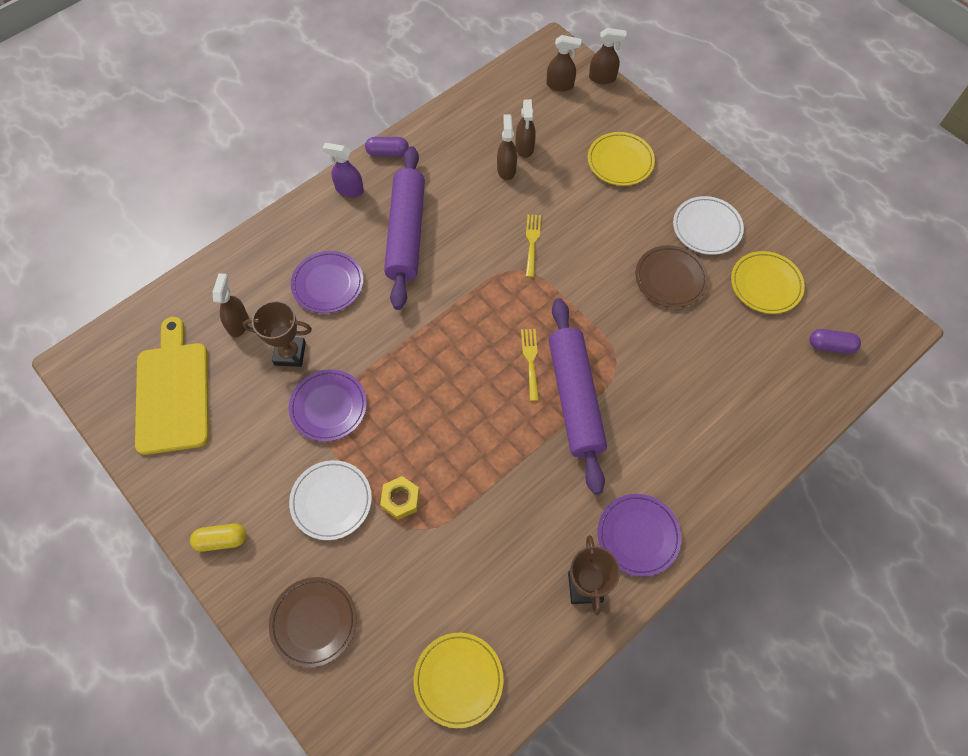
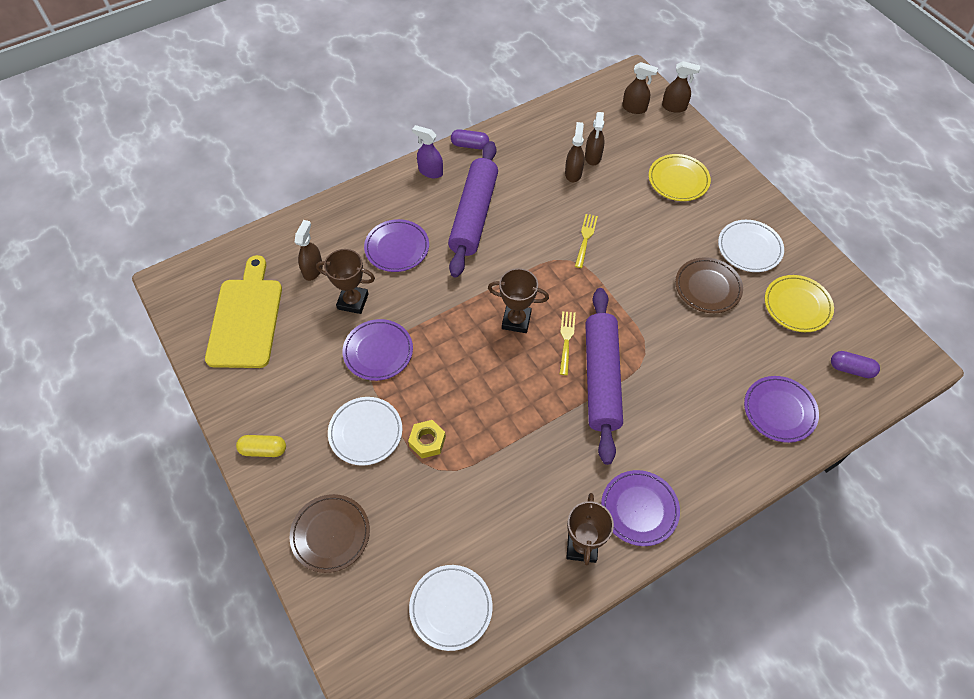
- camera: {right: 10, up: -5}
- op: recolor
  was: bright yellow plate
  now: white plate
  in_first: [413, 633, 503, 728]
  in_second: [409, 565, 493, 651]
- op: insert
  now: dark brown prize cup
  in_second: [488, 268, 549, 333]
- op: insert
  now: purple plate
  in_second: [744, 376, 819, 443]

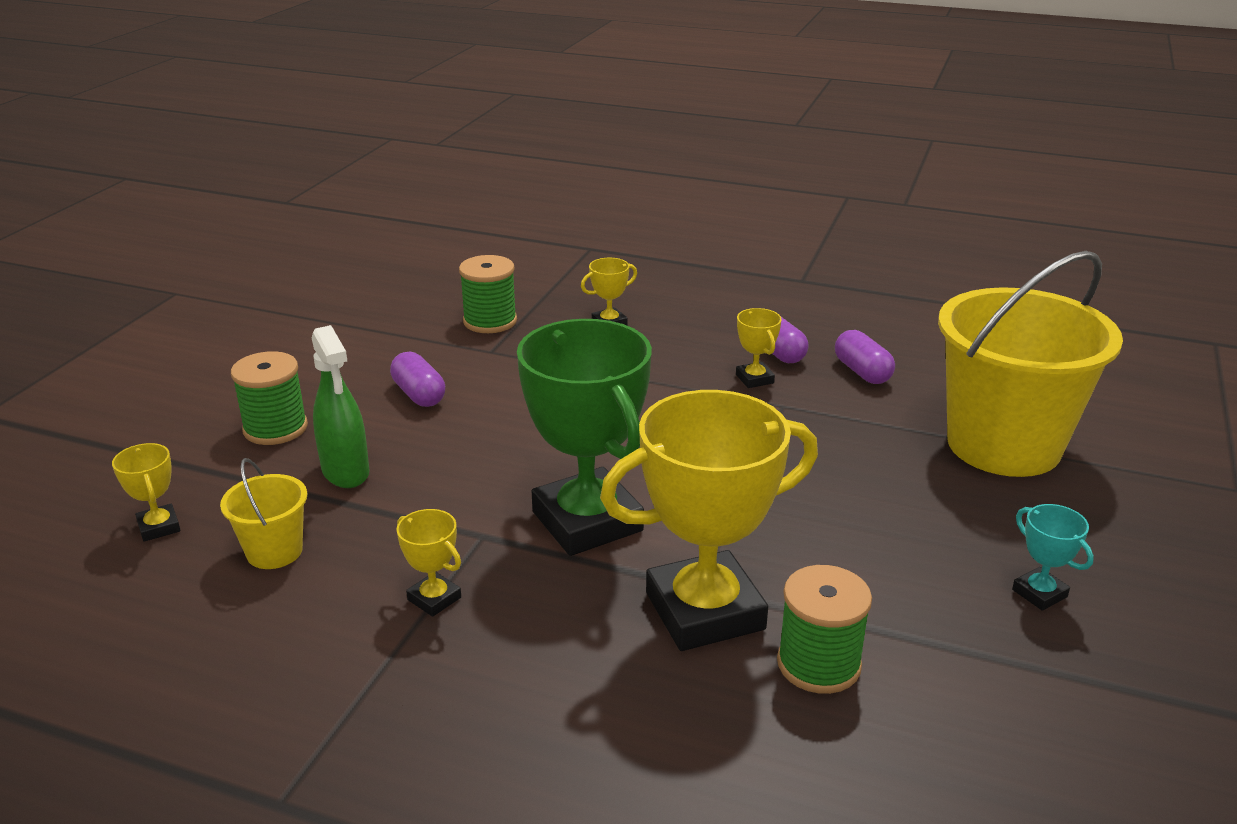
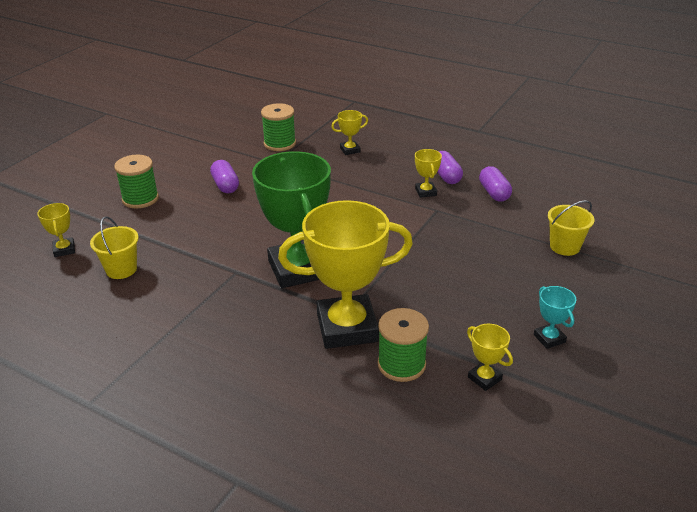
- camera: {right: 10, up: 5}
- op: resize
  was: bright yellow sand bucket
  in_first: [938, 251, 1123, 477]
  in_second: [548, 200, 595, 256]
  ratio: 0.43
- op: delete
  was: emerald sprayer
  in_first: [312, 325, 370, 488]
- op: move
  was: bright yellow prize cup
  in_first: [396, 509, 461, 617]
  in_second: [467, 324, 513, 391]

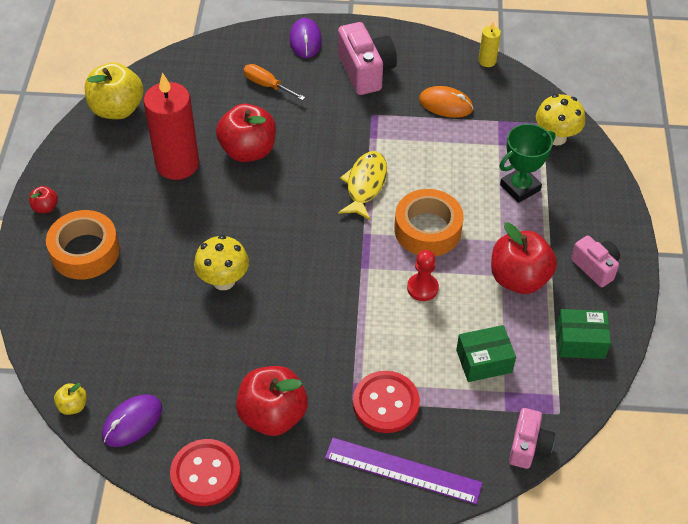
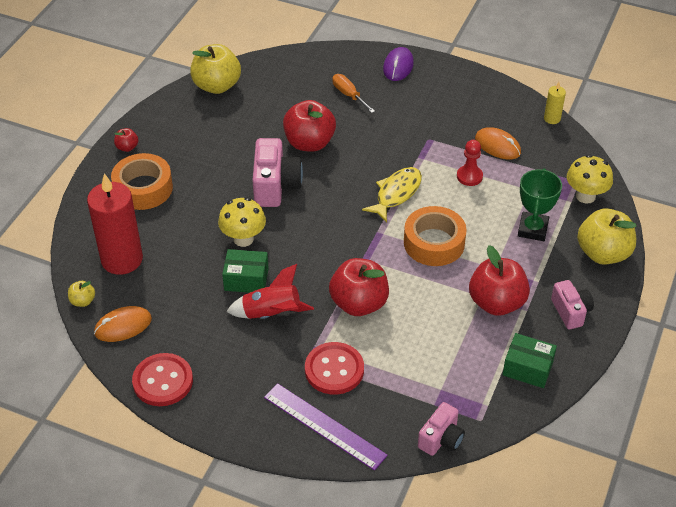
- camera: {right: 20, up: -5}
- op: move
  was: pink camera
  in_first: [338, 22, 397, 95]
  in_second: [252, 138, 303, 207]
- op: move
  was: scarlet wax candle
  in_first: [144, 72, 199, 180]
  in_second: [87, 173, 143, 275]
- op: rotate
  was: emerald prize cup
  in_first: [499, 124, 555, 203]
  in_second: [518, 168, 562, 241]
  clockwise: -60
- op: move
  was: scarlet pawn
  in_first: [407, 250, 439, 301]
  in_second: [457, 140, 483, 186]
- op: move
  was: emerald package
  in_first: [456, 325, 516, 382]
  in_second: [222, 249, 269, 293]
- op: move
  was: scarlet apple
  in_first: [236, 366, 308, 436]
  in_second: [329, 258, 389, 316]
- op: recolor
  was: purple mouse
  now: orange-coloured mouse
  in_first: [102, 395, 162, 447]
  in_second: [94, 306, 152, 342]
- op: insert
  now: bright yellow apple
  in_second: [577, 208, 636, 265]
- op: insert
  now: scarlet toy rocket
  in_second: [226, 264, 314, 319]

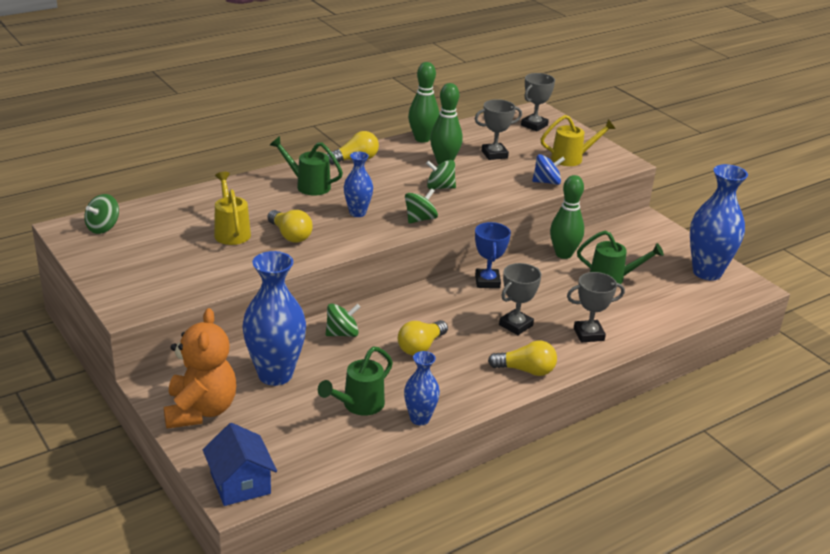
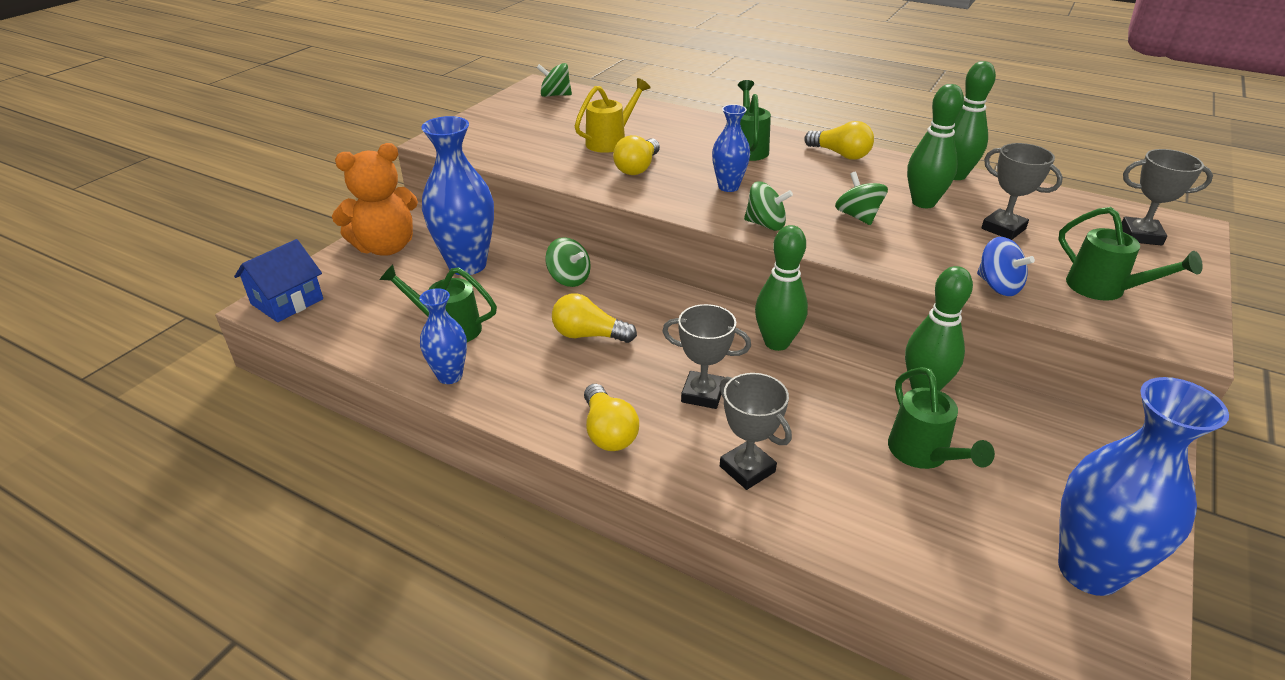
- camera: {right: 65, up: 5}
- op: recolor
  was: bright yellow watering can
  now: emerald watering can
  in_first: [541, 115, 616, 166]
  in_second: [1058, 207, 1203, 301]
- op: replace
  was: blue prize cup
  now: emerald skittle
  in_first: [475, 222, 511, 288]
  in_second: [755, 225, 808, 351]

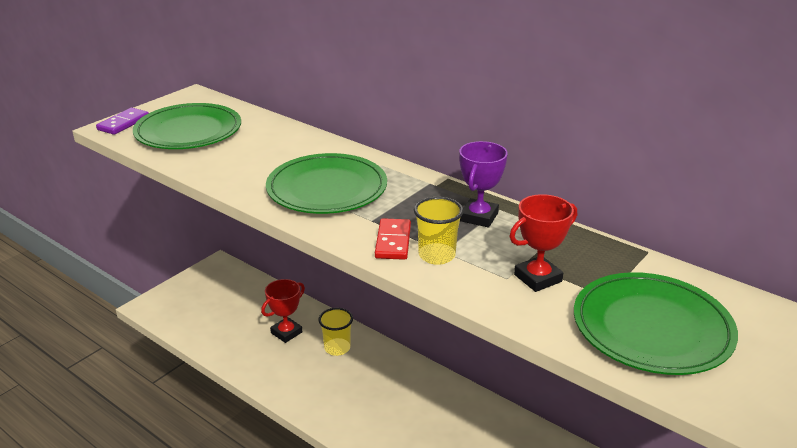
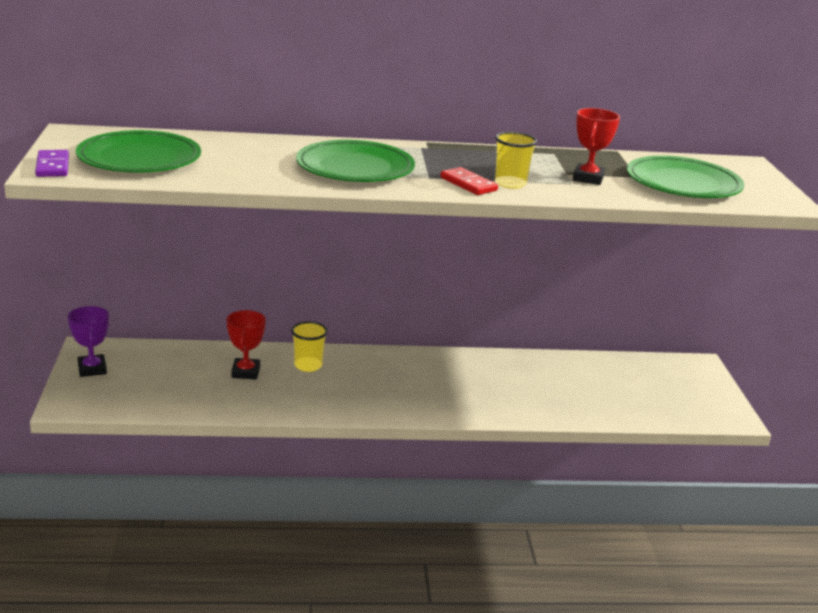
- camera: {right: -45, up: -5}
- op: move
  was: purple prize cup
  in_first: [459, 141, 508, 227]
  in_second: [68, 306, 109, 377]

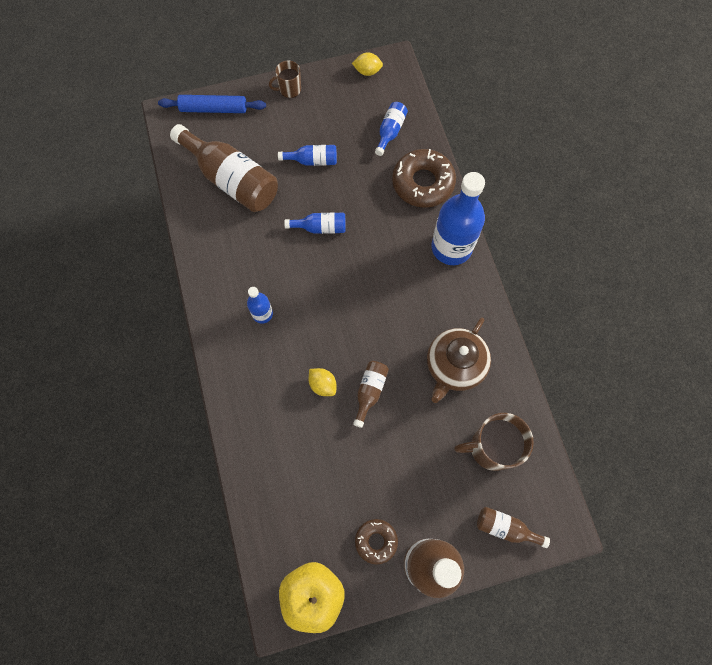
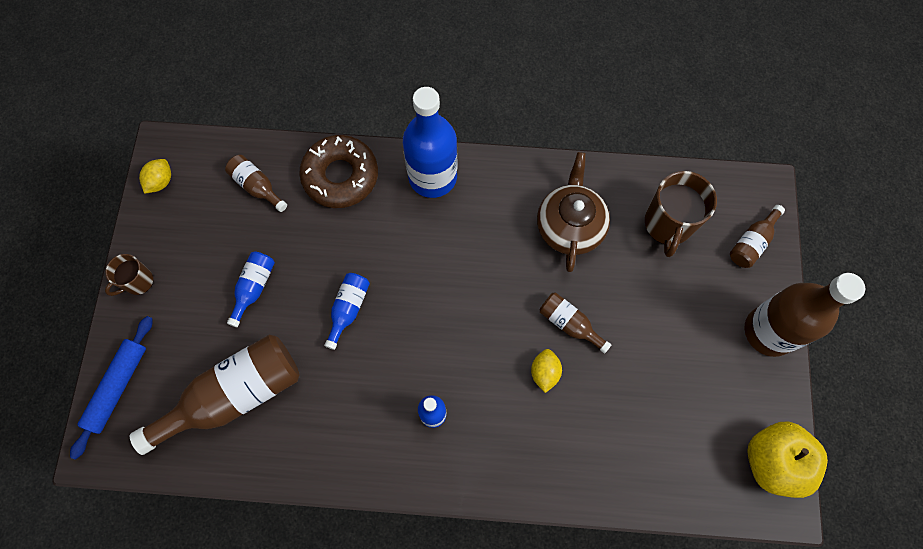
- camera: {right: -70, up: 0}
- op: rotate
  was: dark brown tea mug
  in_first: [269, 61, 301, 98]
  in_second: [105, 254, 153, 296]
  clockwise: 45
- op: recolor
  was: blue flask
  now: dark brown flask
  in_first: [375, 102, 408, 156]
  in_second: [225, 155, 287, 212]
- op: rotate
  was: dark brown teapot
  in_first: [427, 317, 491, 403]
  in_second: [537, 152, 610, 272]
  clockwise: -135
- op: rotate
  was: bright yellow lemon
  in_first: [309, 368, 337, 396]
  in_second: [531, 349, 562, 393]
  clockwise: -60
- op: delete
  was: dark brown glazed donut
  in_first: [355, 519, 398, 565]

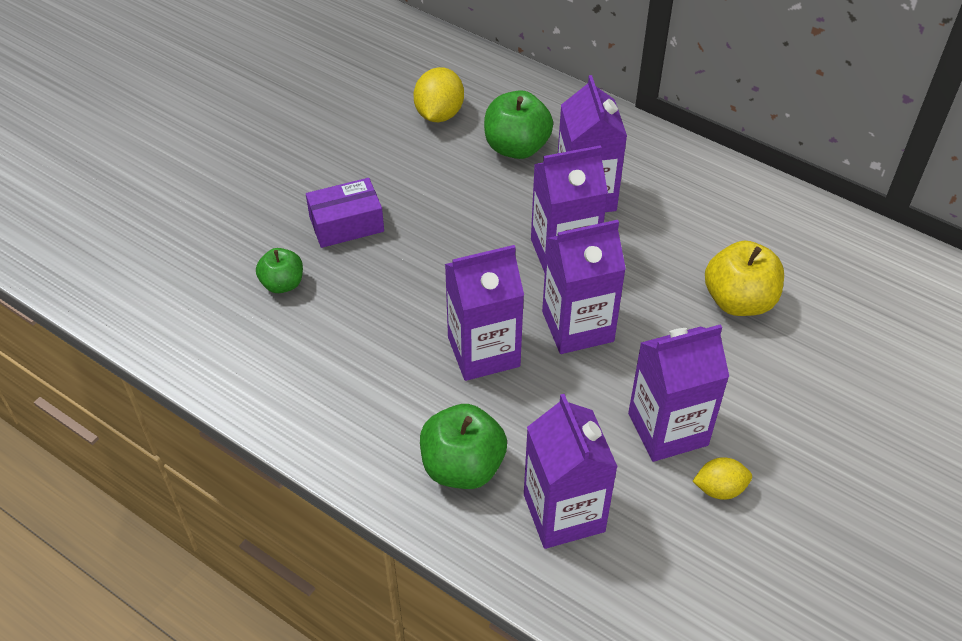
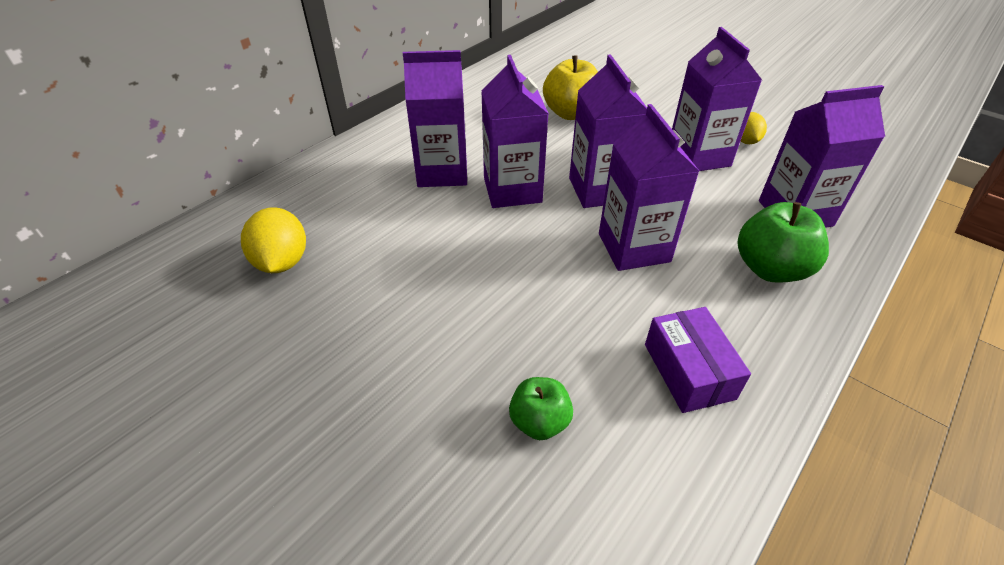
- camera: {right: -85, up: -5}
- op: rotate
  was: bright yellow lemon
  in_first: [413, 67, 464, 122]
  in_second: [241, 208, 306, 273]
  clockwise: 60
- op: delete
  was: emerald apple
  in_first: [484, 90, 553, 159]
- op: move
  was: purple package
  in_first: [306, 178, 384, 248]
  in_second: [645, 307, 751, 413]

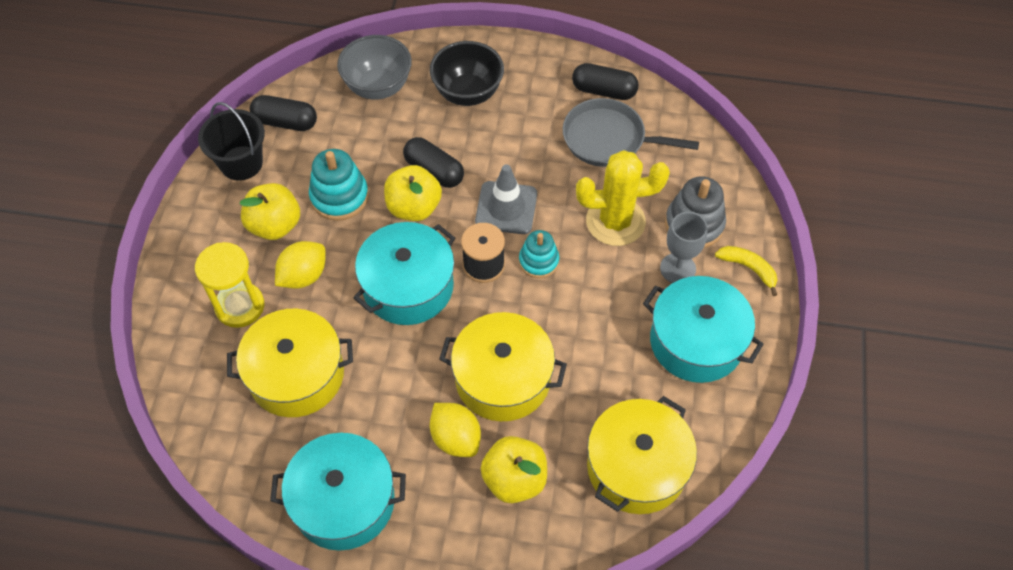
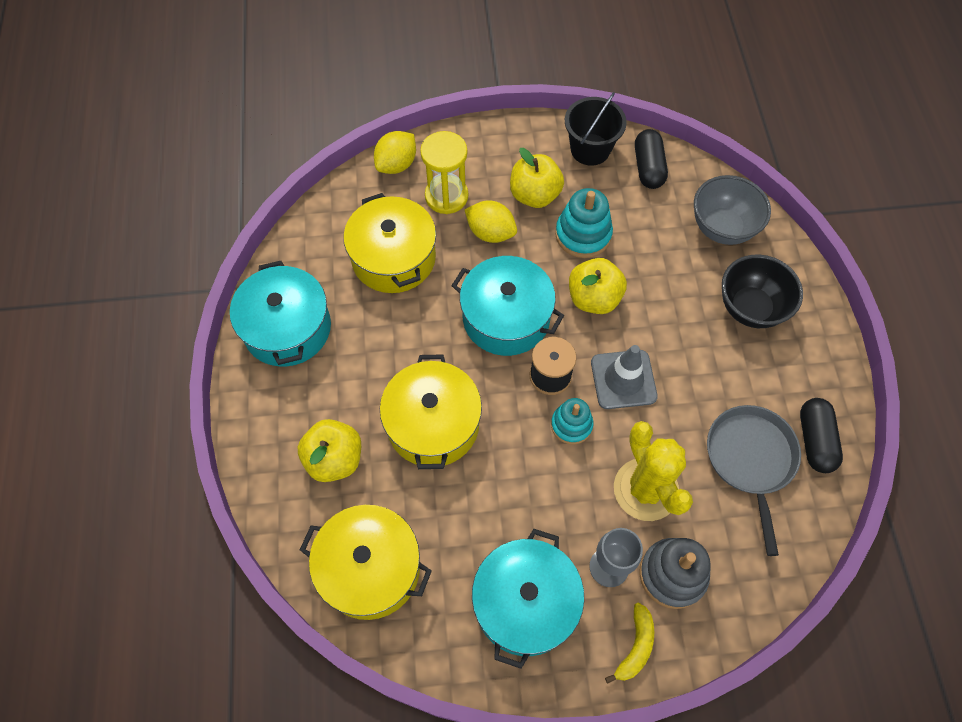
- camera: {right: 75, up: 5}
- op: delete
  was: jet-black pill shape
  in_first: [403, 137, 464, 188]
- op: move
  was: bright yellow lemon
  in_first: [430, 403, 481, 457]
  in_second: [374, 131, 416, 174]

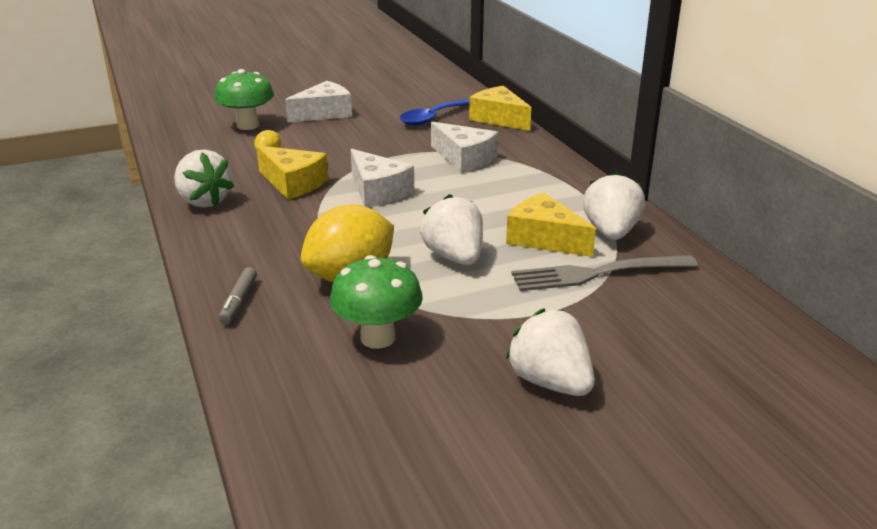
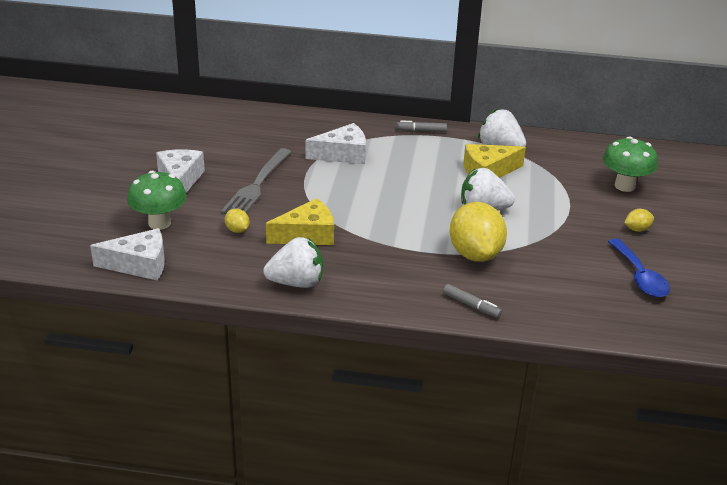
- camera: {right: -60, up: 5}
- op: delete
  was: bright yellow cheese wedge
  in_first: [469, 86, 532, 131]
- op: move
  was: blue tablespoon
  in_first: [400, 99, 470, 126]
  in_second: [608, 238, 670, 297]
- op: move
  was: white cheese wedge
  in_first: [351, 149, 414, 207]
  in_second: [90, 228, 165, 280]
- op: move
  was: emerald fungus
  in_first: [330, 255, 423, 349]
  in_second: [603, 136, 658, 192]
- op: move
  was: grey table fork
  in_first: [511, 255, 698, 291]
  in_second: [221, 148, 291, 213]
- op: replace
  was: white toy strawberry
  now: bright yellow lemon
  in_first: [506, 308, 595, 396]
  in_second: [624, 209, 654, 232]
- op: insert
  now: grey felt pen
  in_second: [396, 120, 447, 132]

